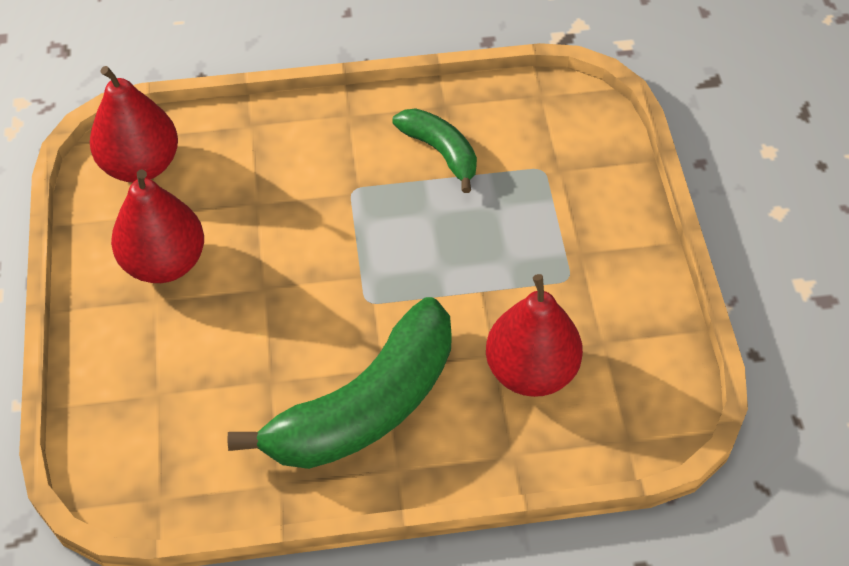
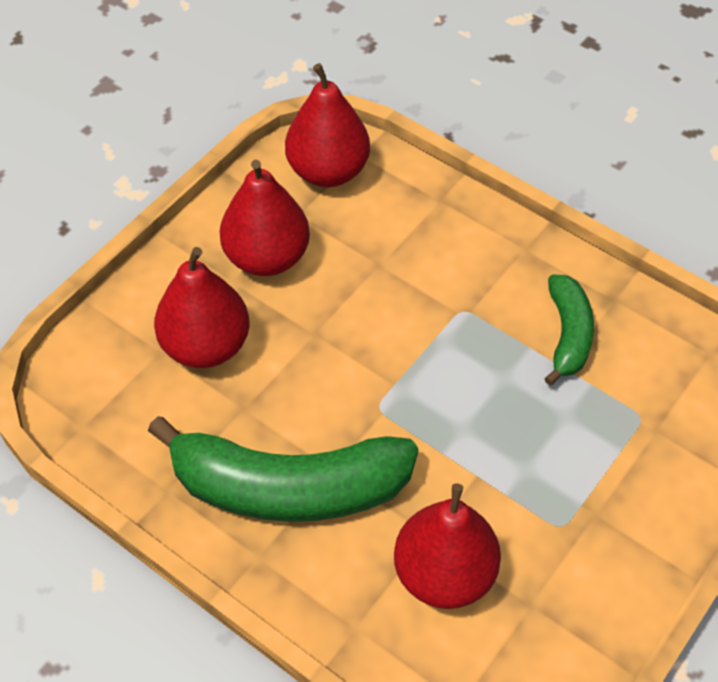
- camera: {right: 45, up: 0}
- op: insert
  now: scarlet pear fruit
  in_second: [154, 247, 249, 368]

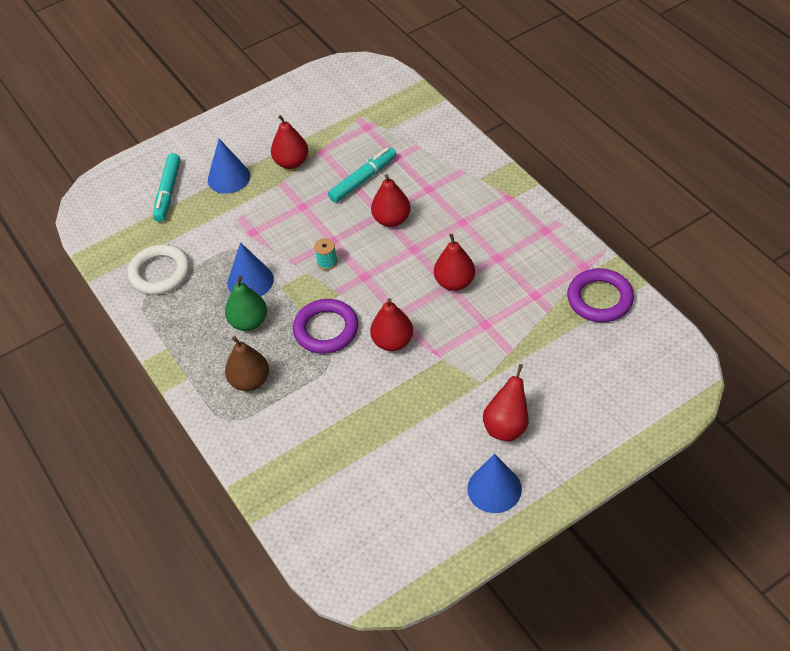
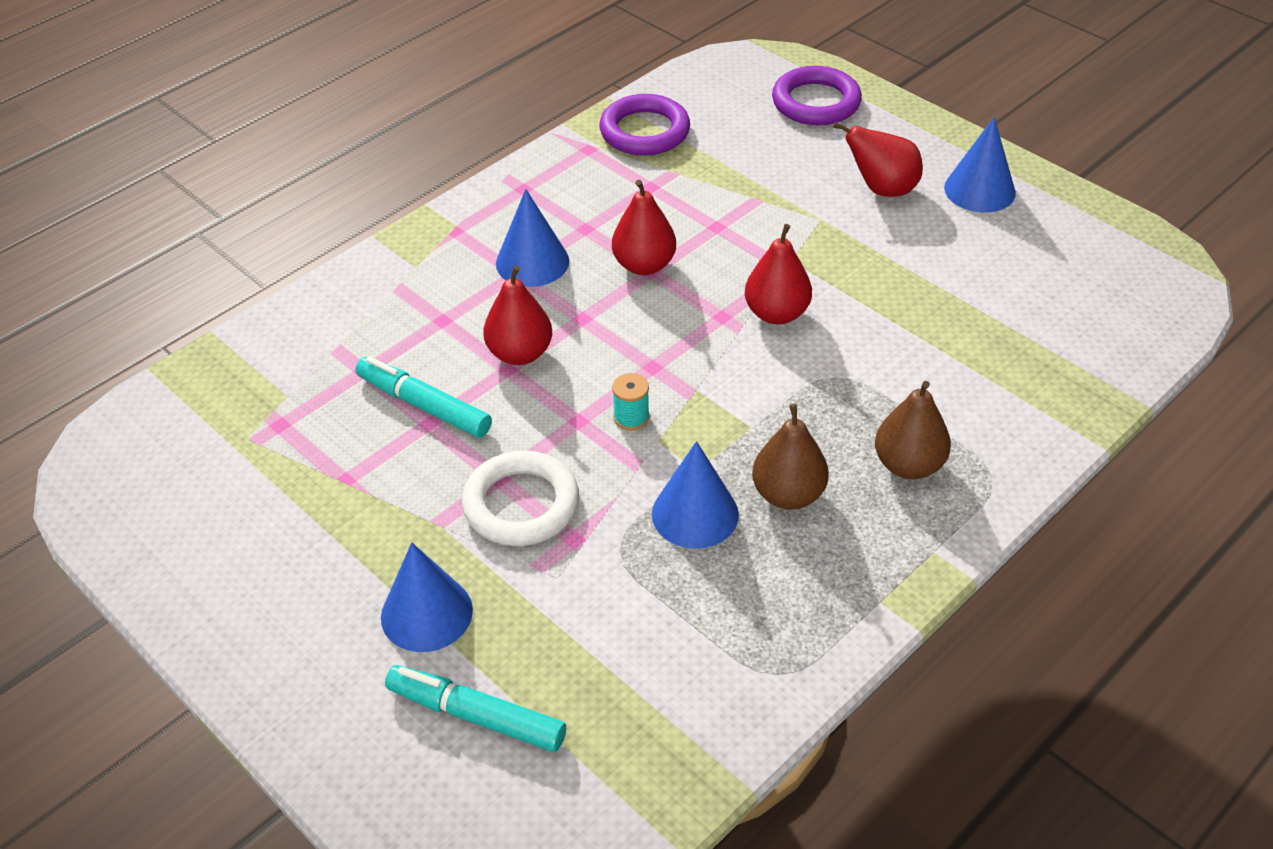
- camera: {right: -105, up: -5}
- op: delete
  was: scarlet pear fruit
  in_first: [271, 115, 308, 169]
- op: rotate
  was: teal felt pen
  in_first: [153, 153, 181, 222]
  in_second: [385, 665, 566, 752]
  clockwise: -150
- op: move
  was: white hoop
  in_first: [128, 244, 190, 295]
  in_second: [462, 451, 579, 546]
- op: recolor
  was: emerald pear fruit
  now: dark brown pear fruit
  in_first: [225, 276, 267, 331]
  in_second: [752, 403, 829, 510]
- op: move
  was: purple hoop
  in_first: [293, 299, 358, 354]
  in_second: [772, 66, 862, 125]
- op: insert
  now: blue cone
  in_second: [496, 189, 569, 287]

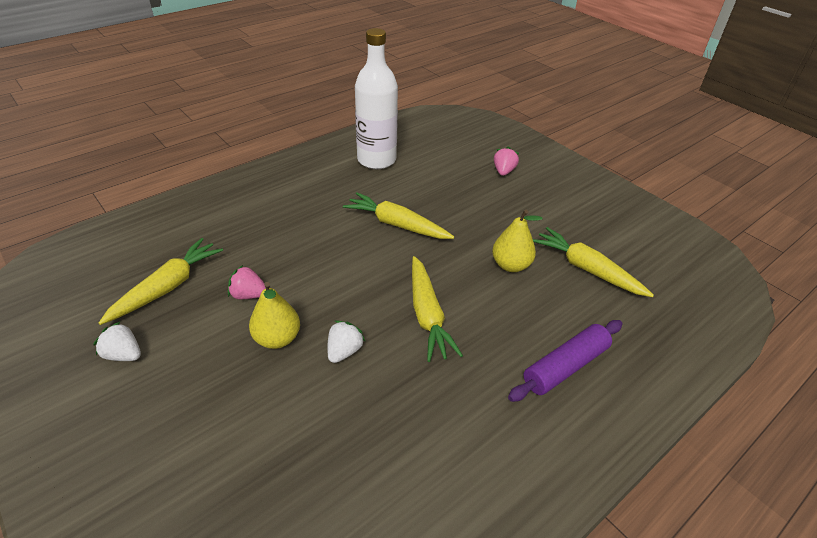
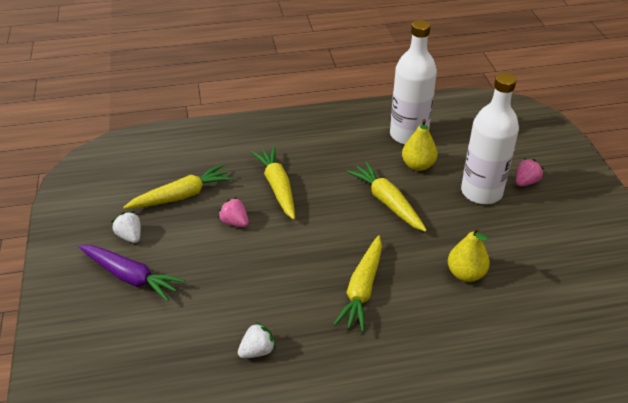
- camera: {right: 30, up: 0}
- op: move
  was: bright yellow root vegetable
  in_first: [533, 227, 654, 297]
  in_second: [251, 146, 295, 220]
- op: move
  was: bright yellow pear fruit
  in_first: [249, 282, 300, 349]
  in_second: [402, 119, 438, 171]
- op: delete
  was: purple rolling pin
  in_first: [508, 320, 622, 402]
- op: move
  was: white toy strawberry
  in_first: [327, 321, 366, 363]
  in_second: [238, 322, 276, 358]
- op: insert
  now: white flask
  in_second: [461, 73, 519, 204]
- op: insert
  now: purple root vegetable
  in_second: [78, 245, 185, 302]

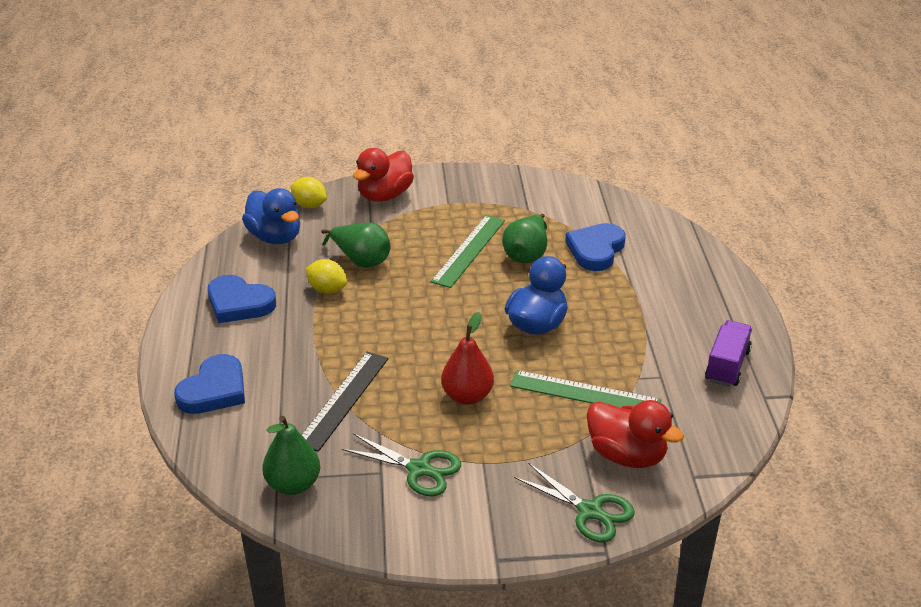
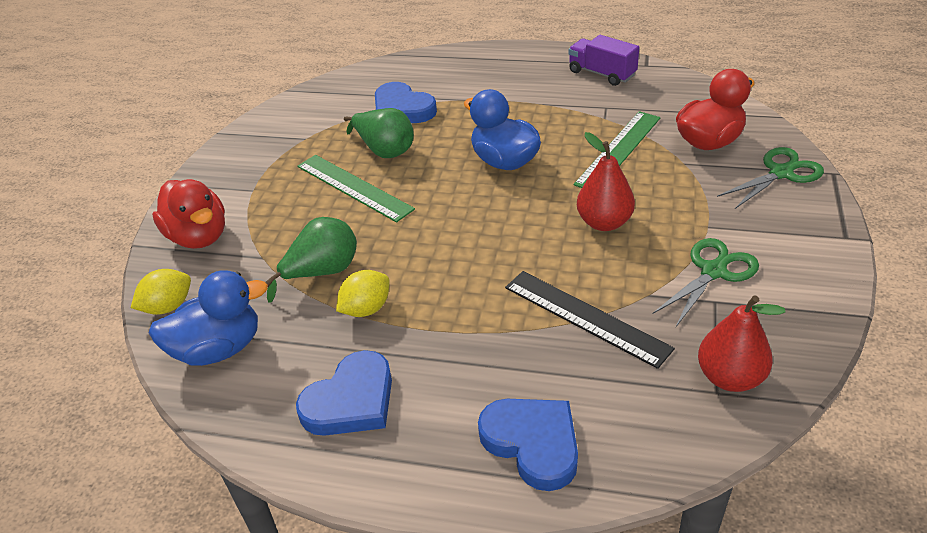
- camera: {right: -70, up: 5}
- op: recolor
  was: emerald pear fruit
  now: scarlet pear fruit
  in_first: [262, 416, 320, 495]
  in_second: [698, 296, 786, 392]

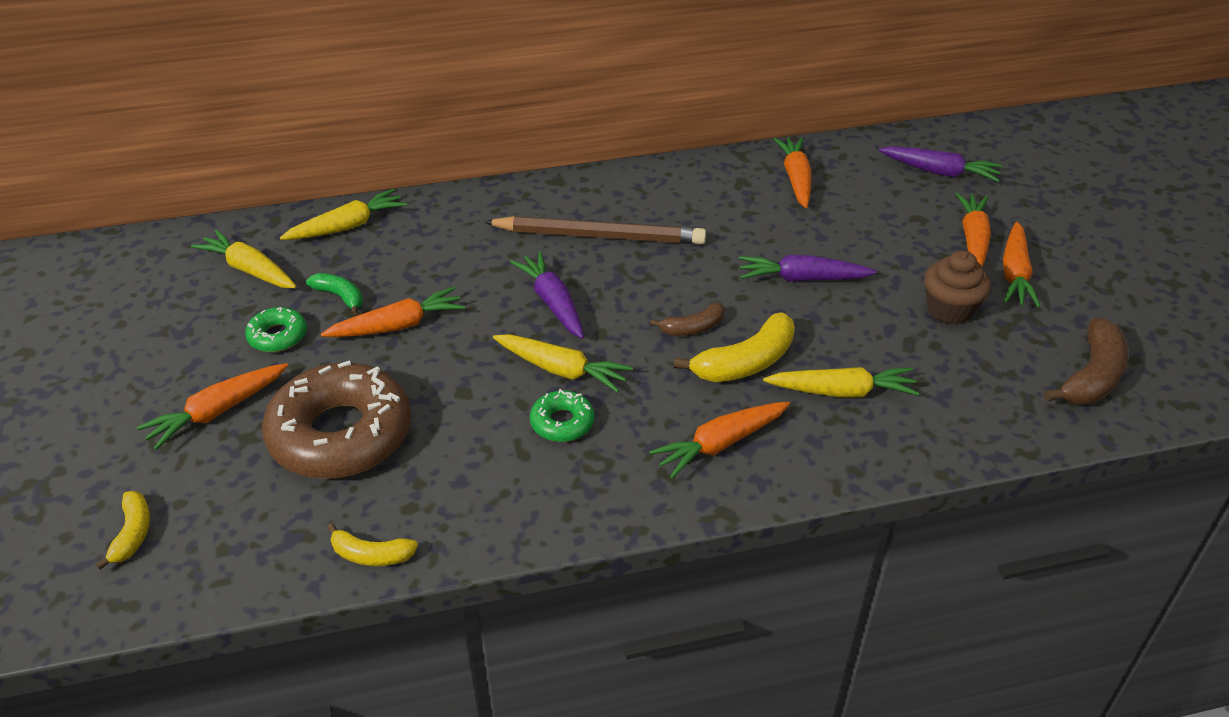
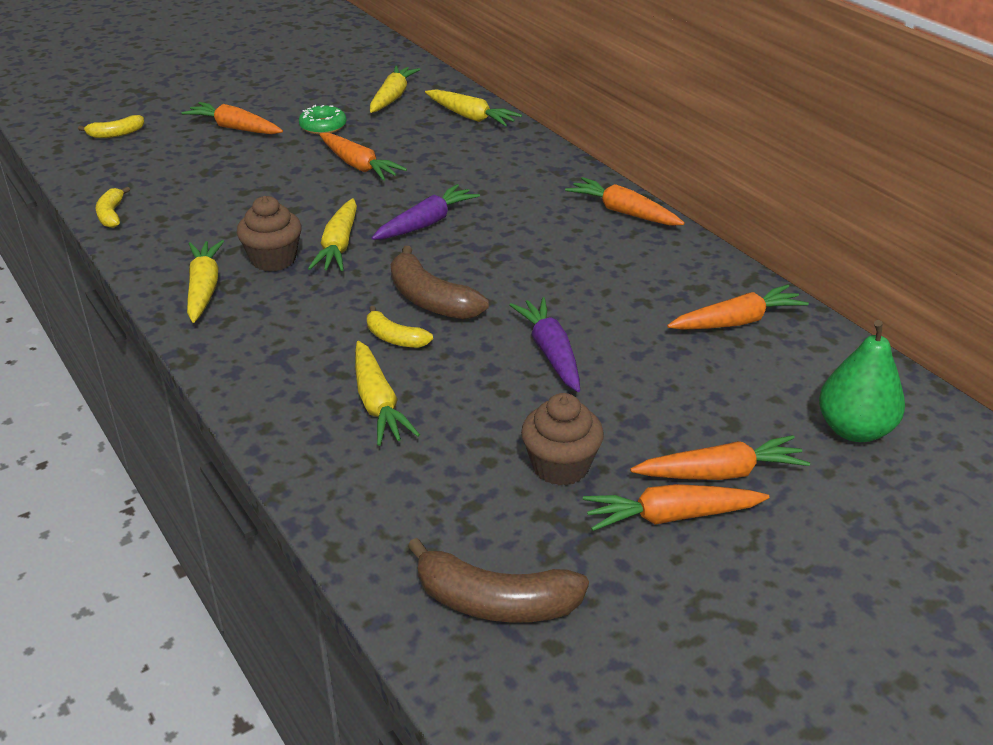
- camera: {right: 70, up: -5}
- op: replace
  was: purple root vegetable
  now: emerald pear fruit
  in_first: [879, 146, 1003, 182]
  in_second: [819, 320, 905, 442]
- op: delete
  was: dark brown wooden pencil
  in_first: [484, 216, 706, 244]
- op: delete
  was: emerald banana
  in_first: [306, 273, 363, 315]
- op: resize
  was: dark brown banana
  in_first: [650, 303, 725, 336]
  in_second: [391, 246, 488, 320]
  ratio: 1.7
- op: resize
  was: bright yellow banana
  in_first: [674, 312, 795, 382]
  in_second: [367, 306, 433, 348]
  ratio: 0.59
- op: delete
  was: dark brown glazed donut
  in_first: [262, 360, 411, 479]
- op: replace
  was: emerald glazed donut
  now: dark brown cupcake
  in_first: [530, 389, 595, 442]
  in_second: [237, 196, 302, 271]
- op: move
  was: orange-coloured root vegetable
  in_first: [649, 402, 790, 479]
  in_second: [565, 177, 685, 226]
- op: insert
  now: bright yellow root vegetable
  in_second: [187, 240, 224, 323]

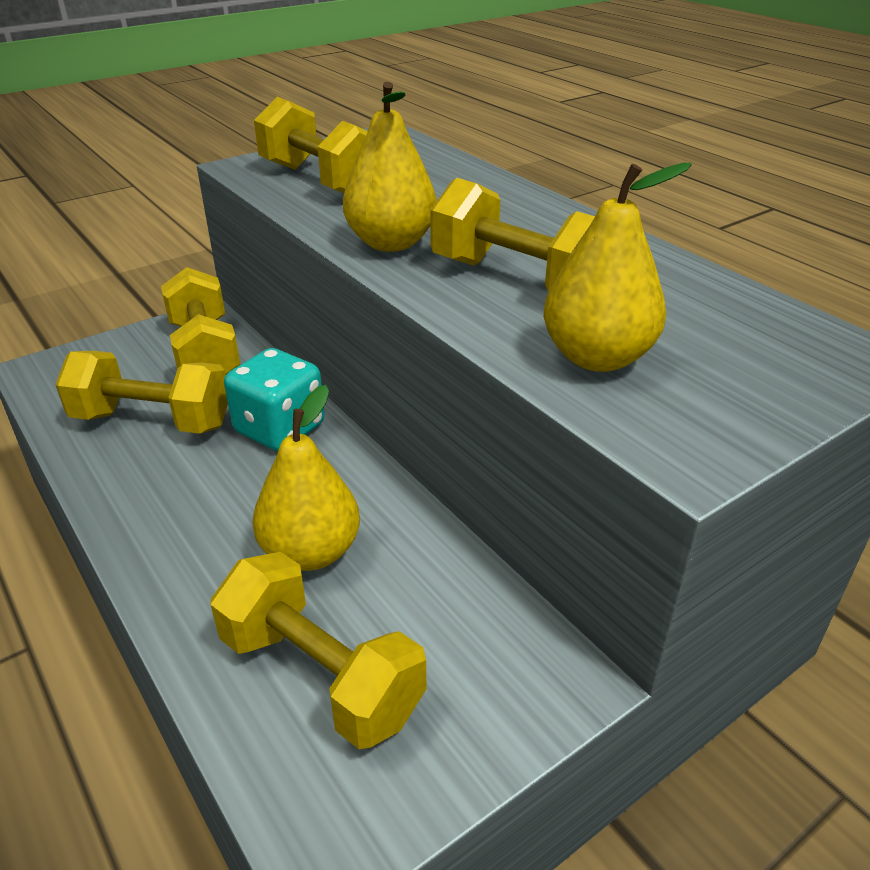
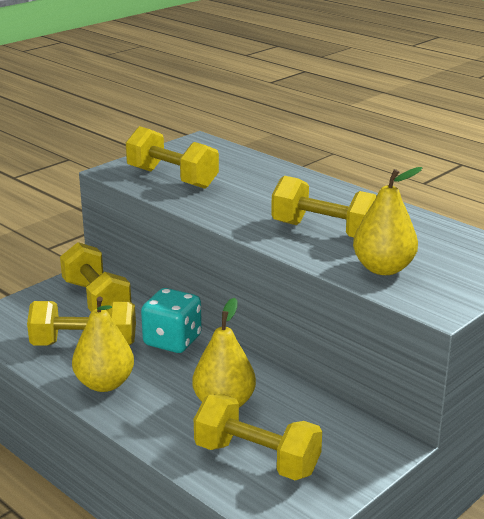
- camera: {right: -10, up: -10}
- op: move
  was: bright yellow pear fruit
  in_first: [343, 82, 437, 252]
  in_second: [72, 296, 134, 392]

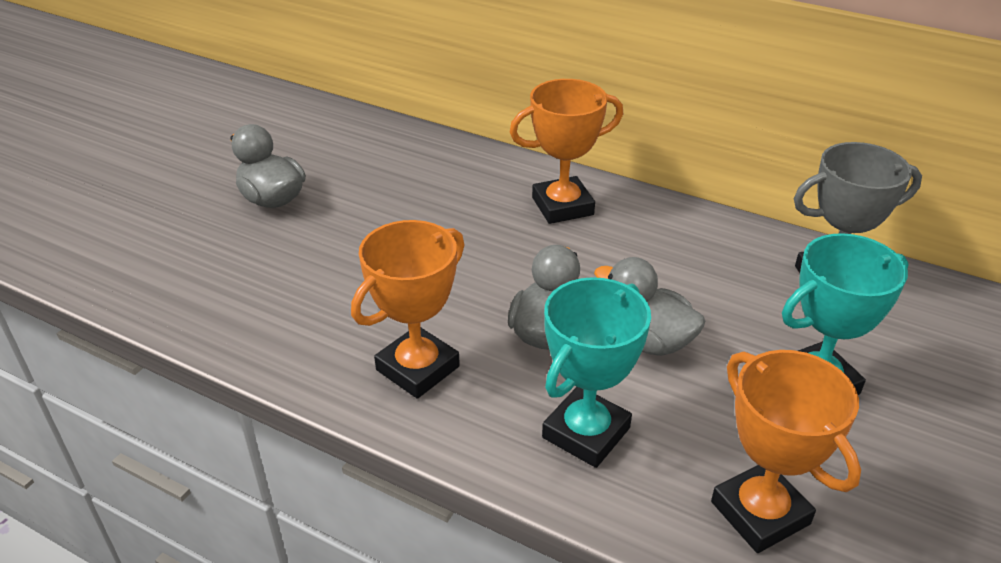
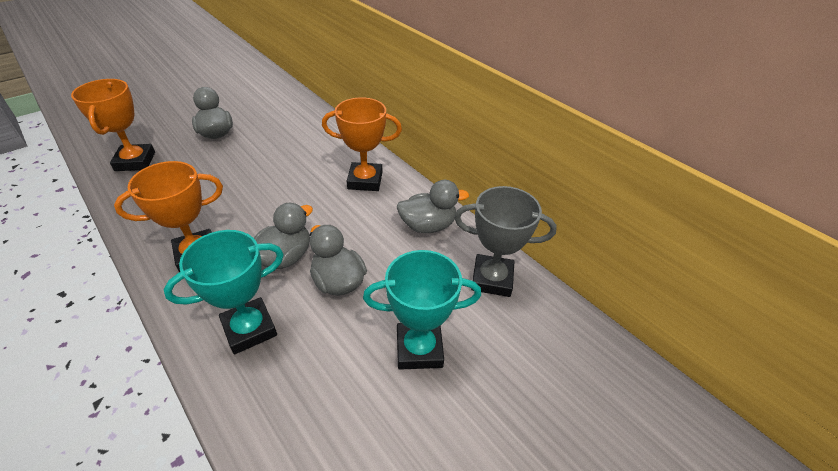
- camera: {right: 20, up: 5}
- op: move
  was: orange-coloured prize cup
  in_first: [711, 350, 861, 553]
  in_second: [71, 79, 155, 171]
- op: insert
  now: grey duck
  in_second: [397, 180, 469, 233]

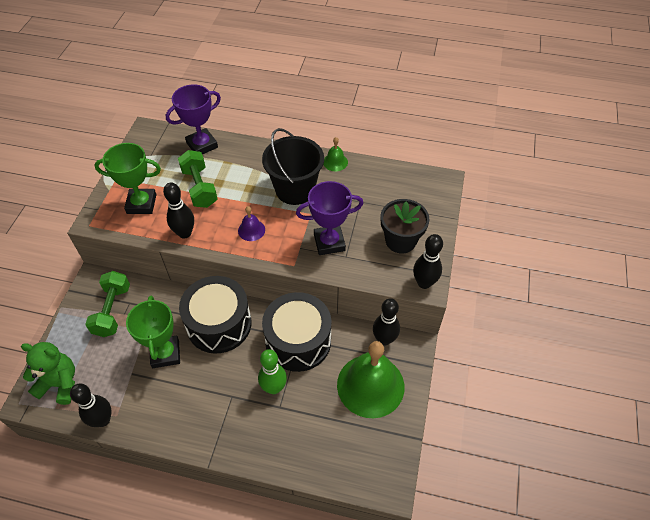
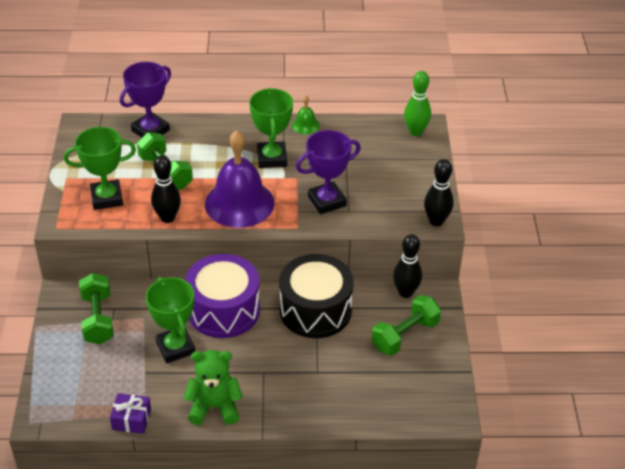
- camera: {right: -15, up: -10}
- op: replace
  was: jet-black sand bucket
  now: emerald prize cup
  in_first: [262, 128, 324, 205]
  in_second: [249, 88, 293, 168]
- op: delete
  was: jet-black plant pot
  in_first: [381, 199, 430, 253]
- op: resize
  was: purple school bell
  in_first: [238, 206, 265, 241]
  in_second: [205, 130, 274, 228]
  ratio: 2.31
- op: recolor
  was: jet-black snare drum
  now: purple snare drum
  in_first: [179, 276, 252, 354]
  in_second: [185, 254, 260, 338]
- op: replace
  was: emerald school bell
  now: emerald dumbbell
  in_first: [337, 341, 404, 418]
  in_second: [372, 295, 441, 356]
- op: move
  was: emerald teddy
  in_first: [21, 342, 75, 405]
  in_second: [184, 350, 243, 425]
- op: move
  was: emerald skittle
  in_first: [258, 349, 287, 394]
  in_second: [404, 71, 431, 136]
- op: replace
  was: jet-black skittle
  now: purple gift
  in_first: [70, 383, 112, 427]
  in_second: [110, 393, 151, 434]

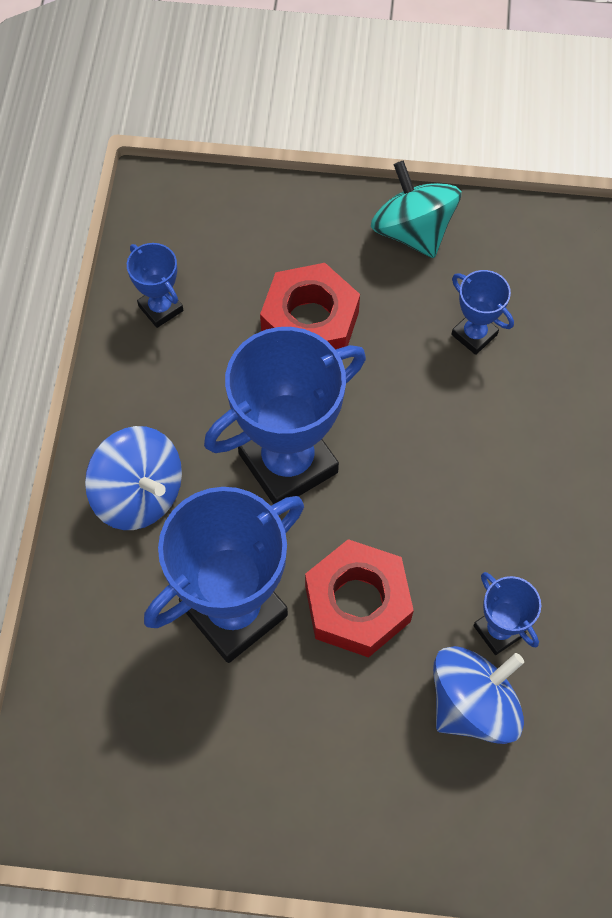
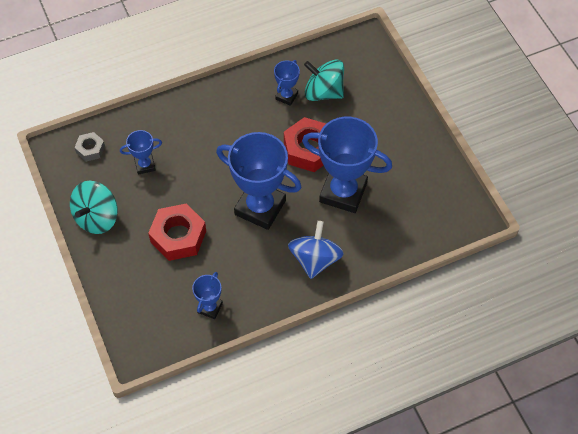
- camera: {right: -120, up: -5}
- op: rotate
  was: blue prize cup
  in_first: [451, 270, 514, 355]
  in_second: [120, 130, 162, 175]
  clockwise: 60
- op: recolor
  was: blue spinning top
  now: teal spinning top
  in_first: [433, 646, 524, 744]
  in_second: [304, 60, 344, 101]
- op: insert
  now: grey hex nut
  in_second: [74, 132, 105, 162]

